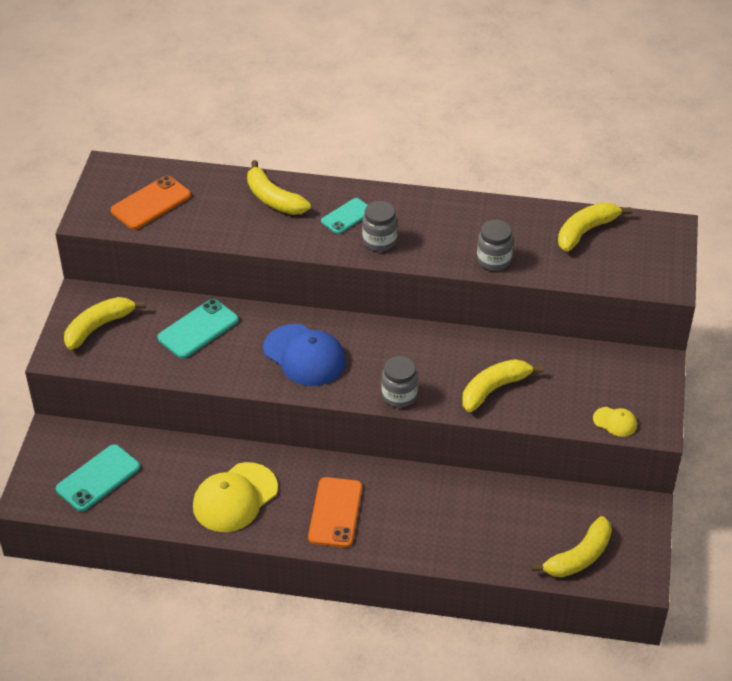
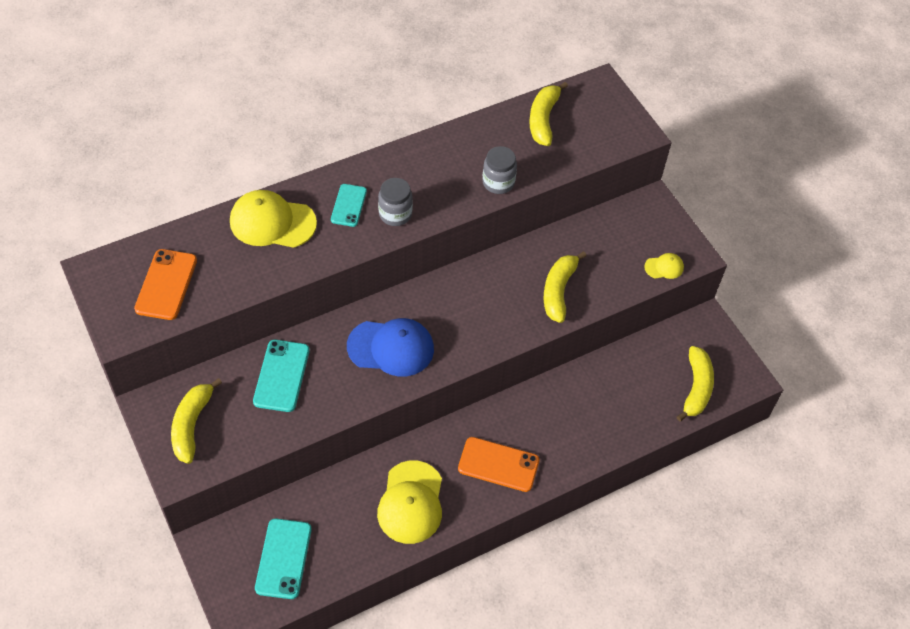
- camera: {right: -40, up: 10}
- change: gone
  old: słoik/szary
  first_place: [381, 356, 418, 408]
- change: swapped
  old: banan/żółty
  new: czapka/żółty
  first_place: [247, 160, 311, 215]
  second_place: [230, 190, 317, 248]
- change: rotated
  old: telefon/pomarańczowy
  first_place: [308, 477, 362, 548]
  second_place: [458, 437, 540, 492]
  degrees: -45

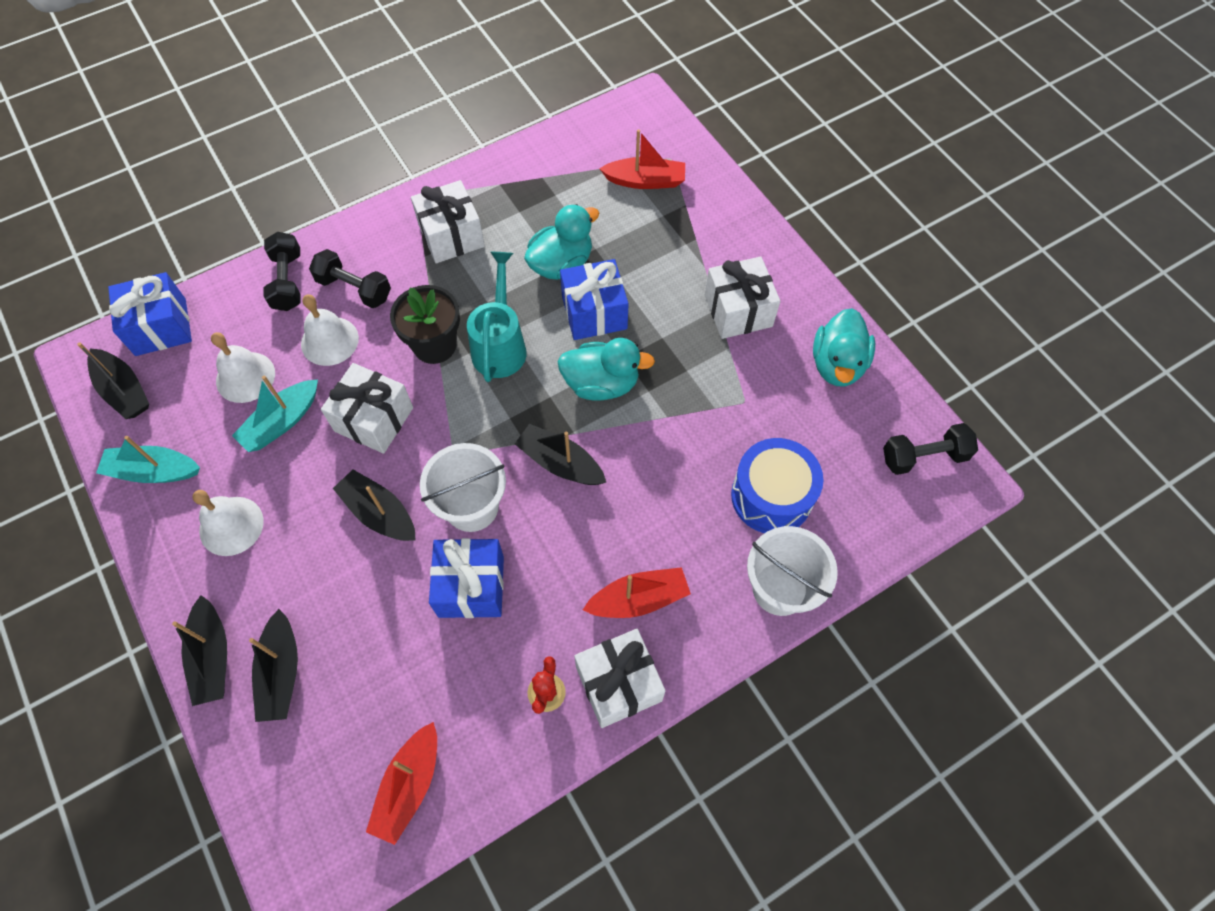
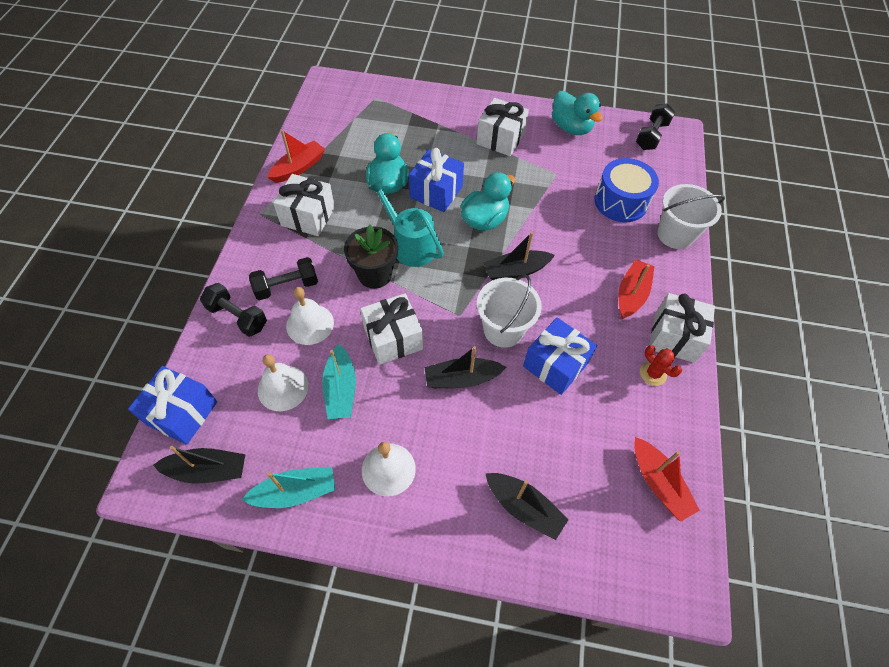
- camera: {right: -50, up: -5}
- change: gone
  old: łódka/czarny
  first_place: [172, 595, 227, 706]
- change: shifted
  old: łódka/czerwony
  first_place: [600, 130, 685, 189]
  second_place: [267, 130, 325, 183]
- change: rotated
  old: łódka/turkusowy
  first_place: [96, 436, 200, 483]
  second_place: [241, 467, 336, 508]
  degrees: -150

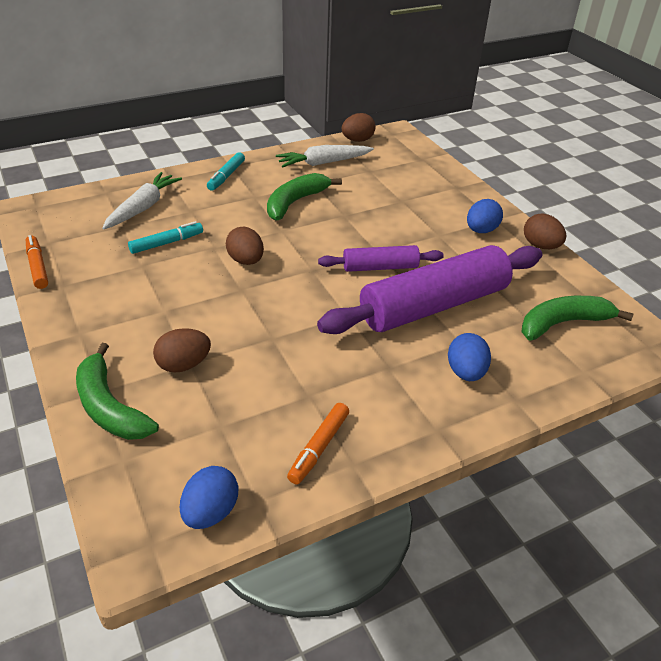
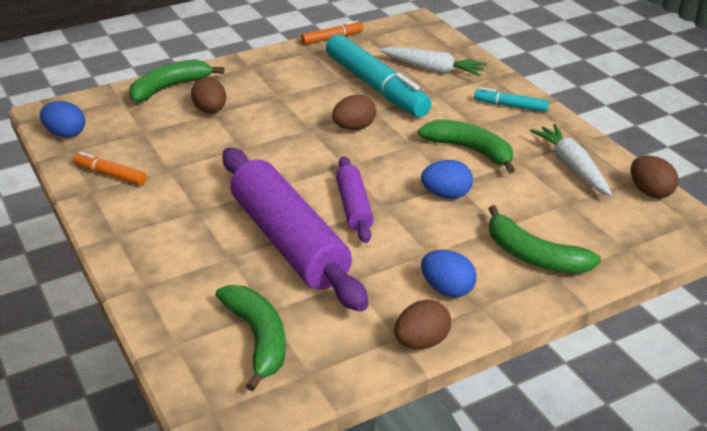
- camera: {right: 90, up: -5}
- change: new
  new: banan/zielony
  second_place: [489, 205, 601, 274]
- change: shifted
  old: jajko/niebieski
  first_place: [448, 333, 491, 381]
  second_place: [421, 160, 473, 199]
- change: scaled
  old: flamaster/turkusowy
  first_place: [128, 221, 203, 254]
  second_place: [326, 34, 432, 117]
  factor: 2.17

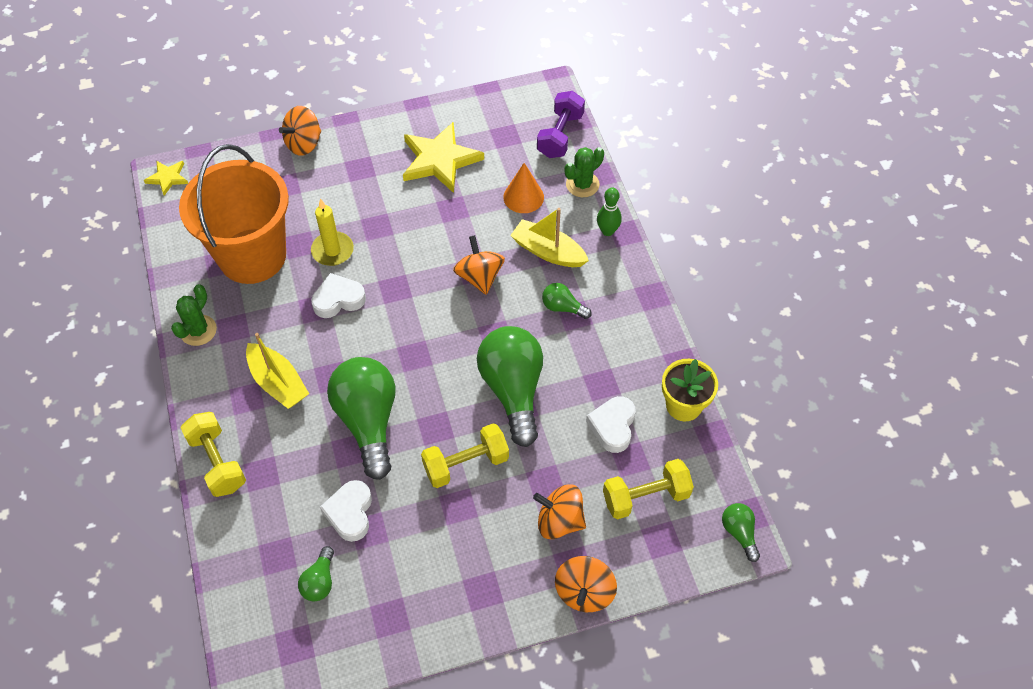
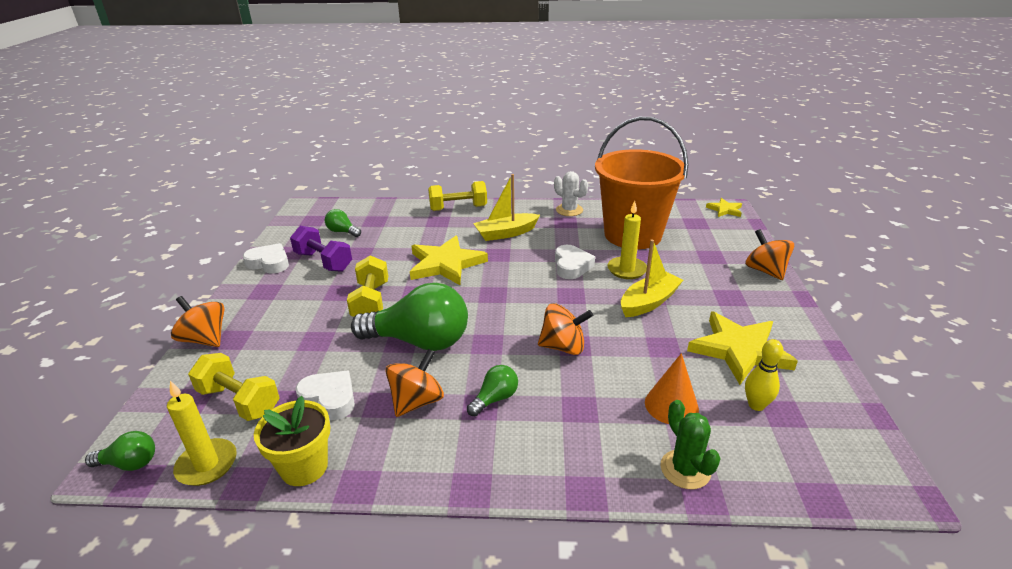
- camera: {right: 110, up: -25}
- change: gone
  old: kręgiel/zielony
  first_place: [597, 187, 622, 236]
- change: new
  new: świeca/żółty
  second_place: [167, 381, 237, 486]
- change: new
  new: kręgiel/żółty
  second_place: [745, 339, 784, 411]
- change: shifted
  old: serce/biały
  first_place: [320, 480, 372, 542]
  second_place: [243, 243, 289, 274]
- change: shifted
  old: łódka/żółty
  first_place: [510, 208, 589, 267]
  second_place: [621, 239, 683, 317]
- change: shifted
  old: bączek/pomarańczowy
  first_place: [533, 484, 586, 539]
  second_place: [385, 349, 444, 417]
- change: shifted
  old: hantel/fioletowy
  first_place: [537, 91, 585, 158]
  second_place: [290, 226, 352, 272]
- change: swapped
  old: żarówka/zielony
  new: gwiazda/żółty
  first_place: [327, 357, 395, 480]
  second_place: [410, 235, 488, 285]
- change: repainted
  old: kaktus/zielony
  new: kaktus/biały
  first_place: [171, 284, 217, 346]
  second_place: [554, 171, 588, 216]
- change: rotated
  old: hantel/żółty
  first_place: [603, 459, 694, 519]
  second_place: [188, 353, 279, 421]
  degrees: -60

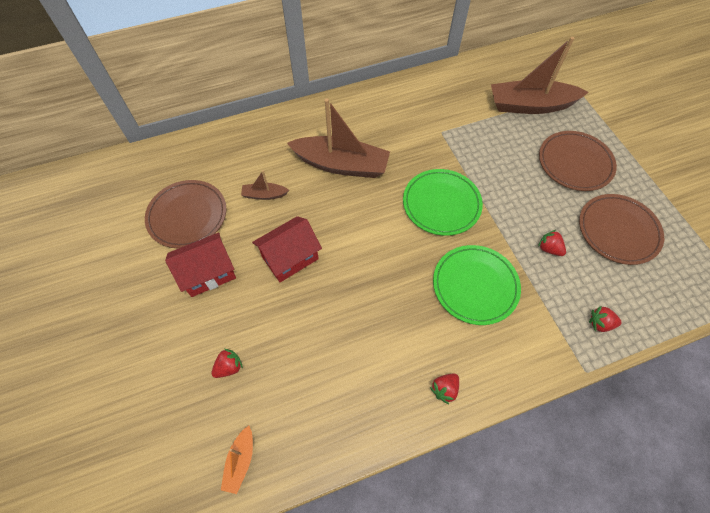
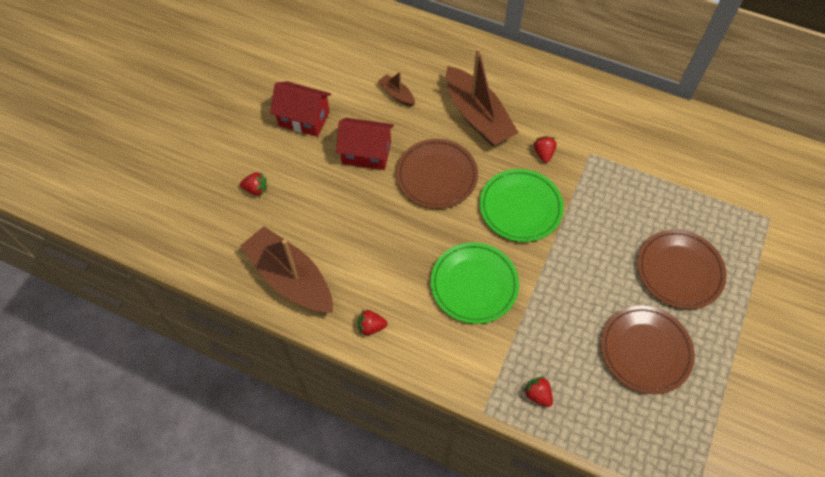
- camera: {right: 45, up: 0}
- change: gone
  old: łódka/pomarańczowy
  first_place: [221, 426, 253, 494]
- change: shifted
  old: talerz/brązowy
  first_place: [145, 180, 227, 248]
  second_place: [396, 139, 478, 209]
- change: shifted
  old: łódka/brązowy
  first_place: [491, 37, 589, 114]
  second_place: [240, 226, 333, 313]
- change: shifted
  old: truskawka/czerwony
  first_place: [538, 230, 566, 256]
  second_place: [534, 136, 557, 163]

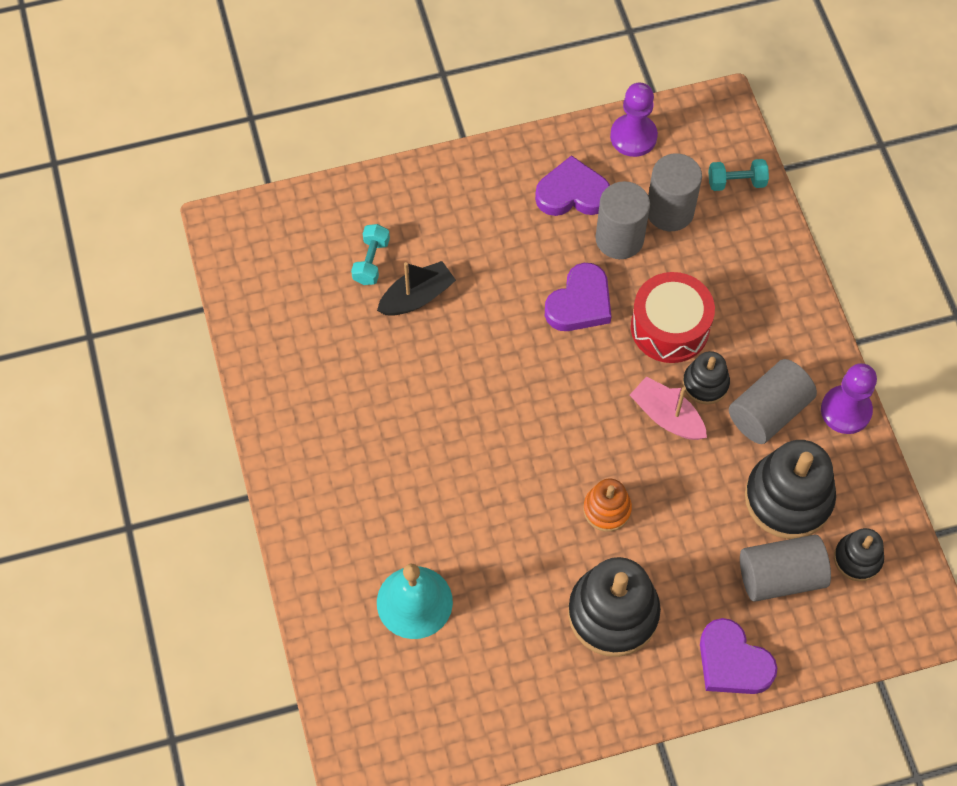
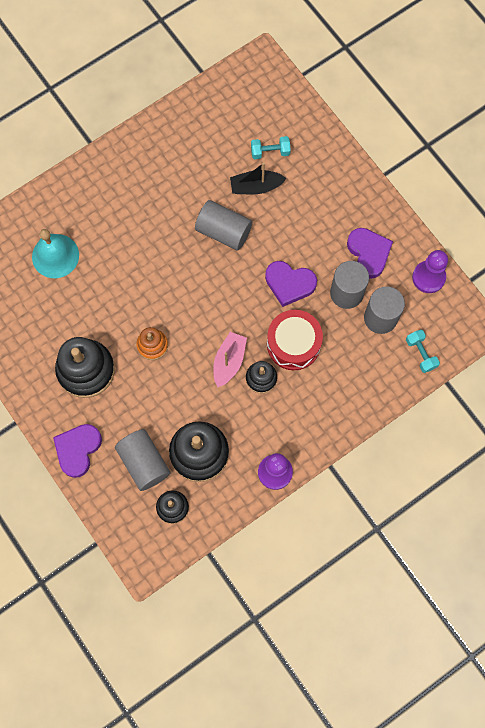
- camera: {right: 70, up: 10}
- change: shifted
  old: walec/szary
  first_place: [729, 359, 817, 444]
  second_place: [195, 200, 252, 250]
- change: rotated
  old: łódka/czarny
  first_place: [377, 261, 456, 316]
  second_place: [230, 162, 287, 194]
  degrees: 135

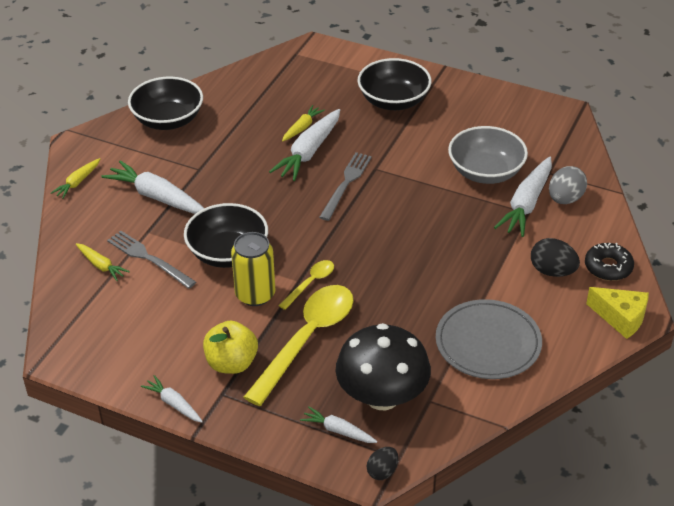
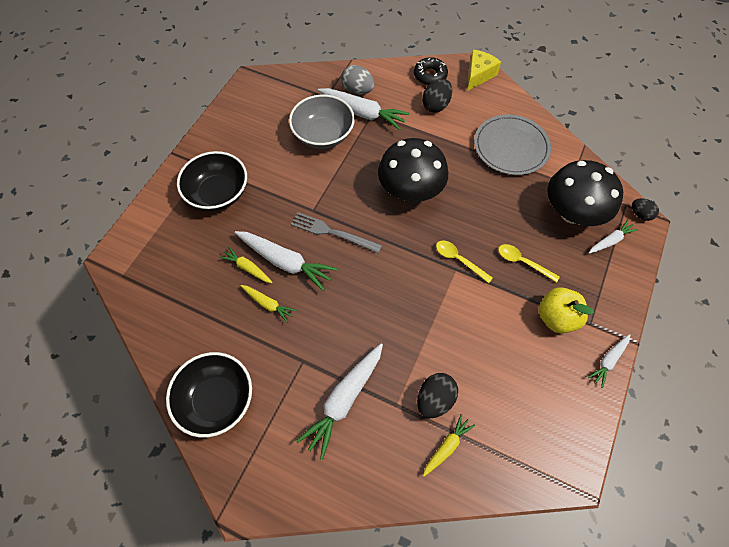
- camera: {right: -90, up: 20}
- change: gone
  old: miska/czarny
  first_place: [184, 203, 268, 268]
- change: gone
  old: puszka/żółty
  first_place: [231, 232, 276, 306]
- change: new
  new: grzyb/czarny
  second_place: [378, 138, 448, 202]
- change: shifted
  old: marchewka/żółty
  first_place: [51, 158, 100, 199]
  second_place: [240, 285, 296, 323]
- change: swapped
  old: widelec/szary
  new: jajko/czarny
  first_place: [107, 231, 196, 289]
  second_place: [417, 373, 458, 418]
- change: rotated
  old: marchewka/biały
  first_place: [300, 406, 377, 443]
  second_place: [589, 220, 638, 254]
  degrees: -150
- change: scaled
  old: łyżka/żółty
  first_place: [244, 285, 354, 406]
  second_place: [498, 244, 560, 283]
  factor: 0.48

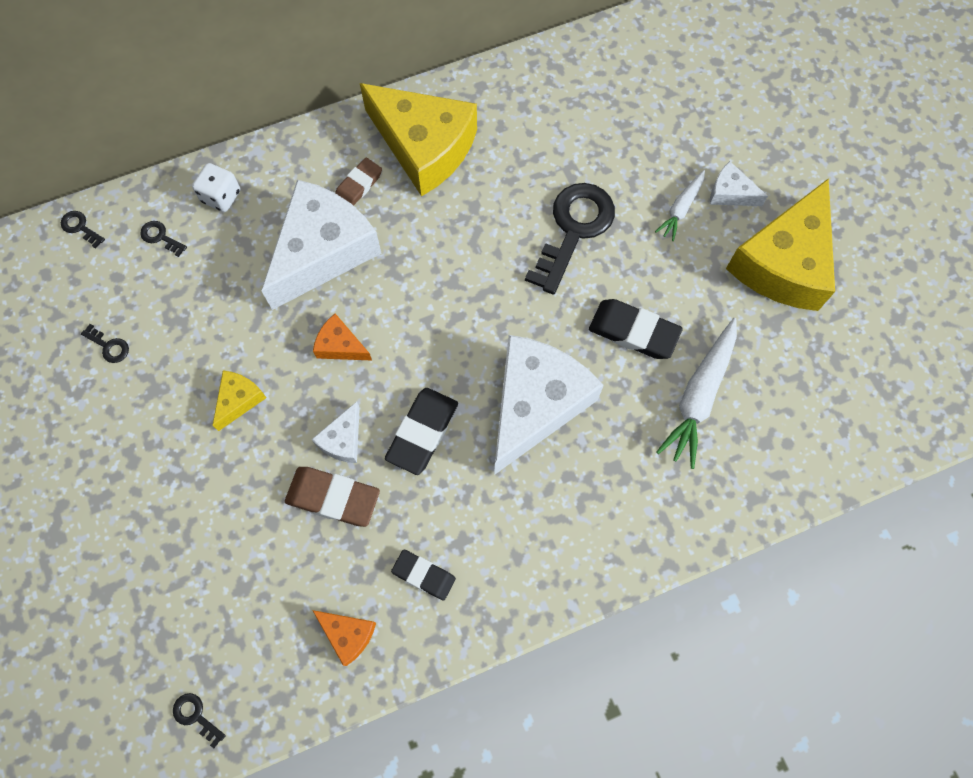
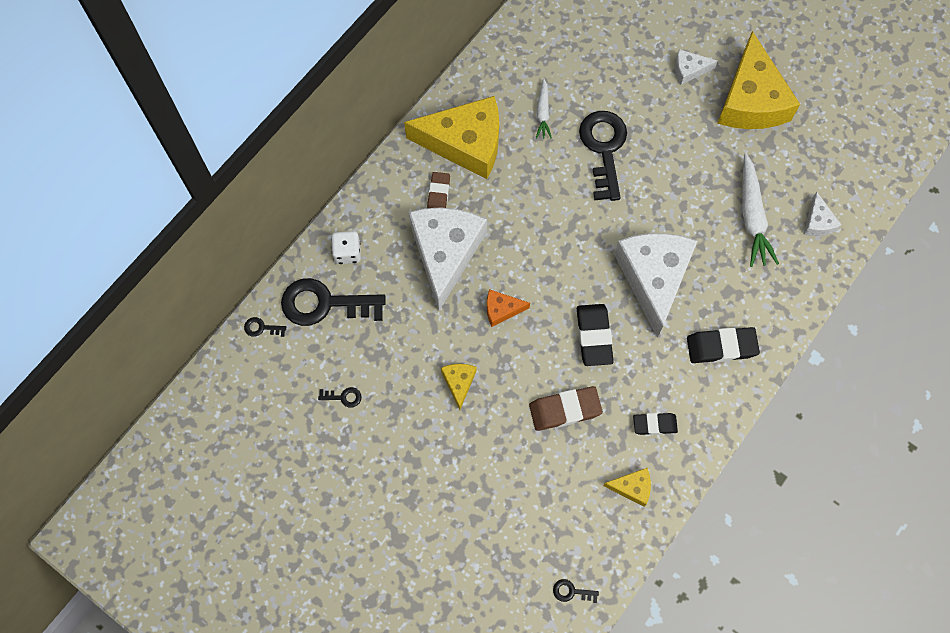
- camera: {right: -30, up: 0}
- change: shifted
  old: ser/biały
  first_place: [311, 402, 360, 463]
  second_place: [804, 192, 841, 236]
- change: shifted
  old: gumka do mazania/czarny
  first_place: [589, 299, 683, 359]
  second_place: [687, 327, 760, 363]
- change: shifted
  old: marchewka/biały
  first_place: [655, 170, 705, 241]
  second_place: [536, 78, 552, 138]
- change: repainted
  old: ser/pomarańczowy
  new: ser/żółty
  first_place: [312, 610, 376, 666]
  second_place: [603, 468, 651, 507]
- change: scaled
  old: klucz/czarny
  first_place: [140, 221, 187, 257]
  second_place: [281, 278, 386, 326]
  factor: 2.48

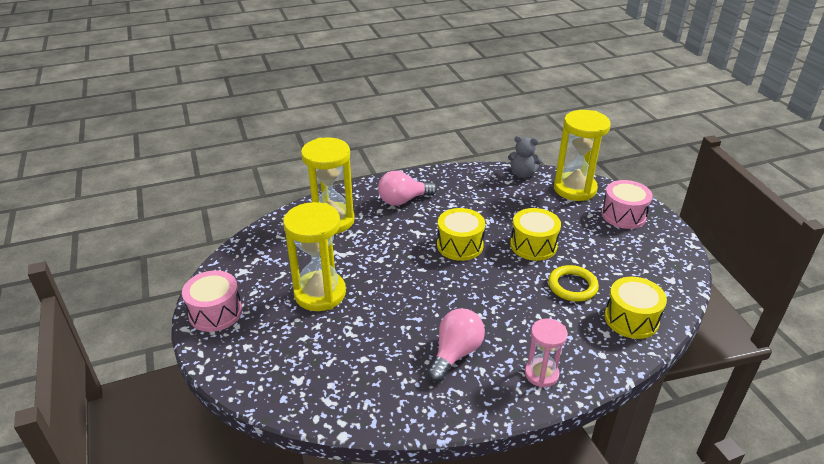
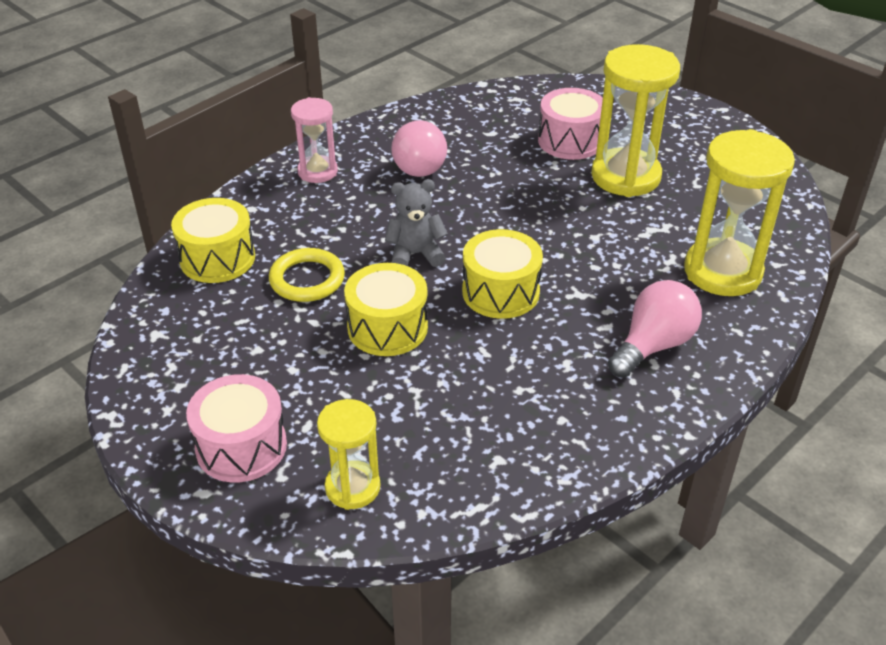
- camera: {right: 155, up: 5}
- change: shifted
  old: bęben/różowy
  first_place: [182, 270, 242, 332]
  second_place: [538, 88, 603, 160]
- change: shifted
  old: miś/szary
  first_place: [508, 136, 542, 178]
  second_place: [385, 180, 448, 267]
- change: scaled
  old: klepsydra/żółty
  first_place: [554, 110, 611, 201]
  second_place: [317, 399, 380, 510]
  factor: 0.58

